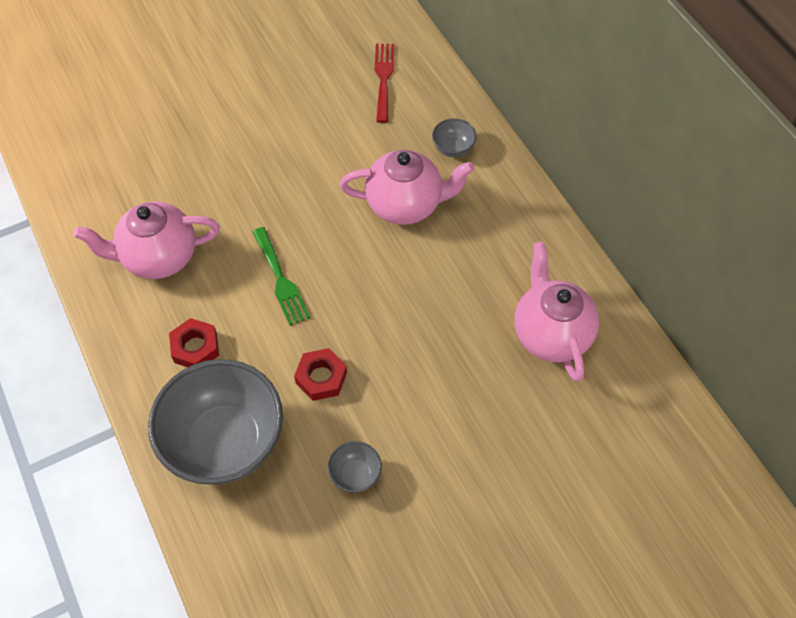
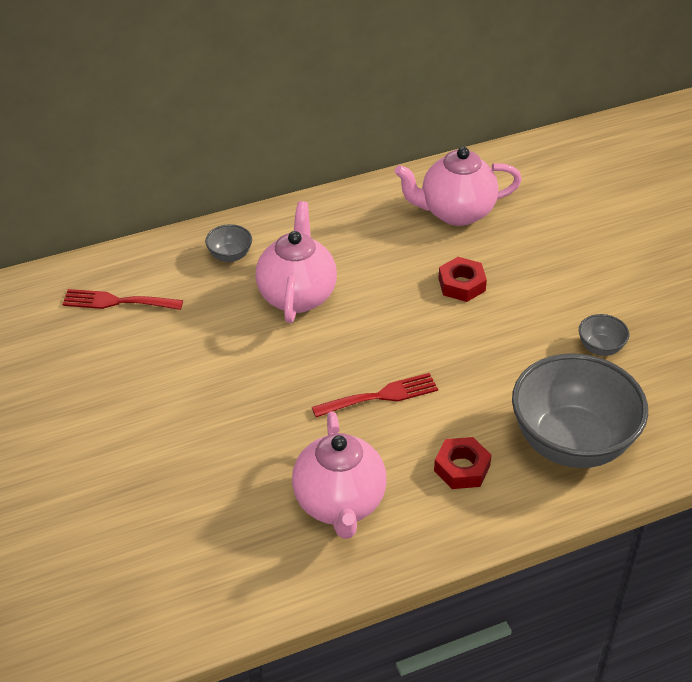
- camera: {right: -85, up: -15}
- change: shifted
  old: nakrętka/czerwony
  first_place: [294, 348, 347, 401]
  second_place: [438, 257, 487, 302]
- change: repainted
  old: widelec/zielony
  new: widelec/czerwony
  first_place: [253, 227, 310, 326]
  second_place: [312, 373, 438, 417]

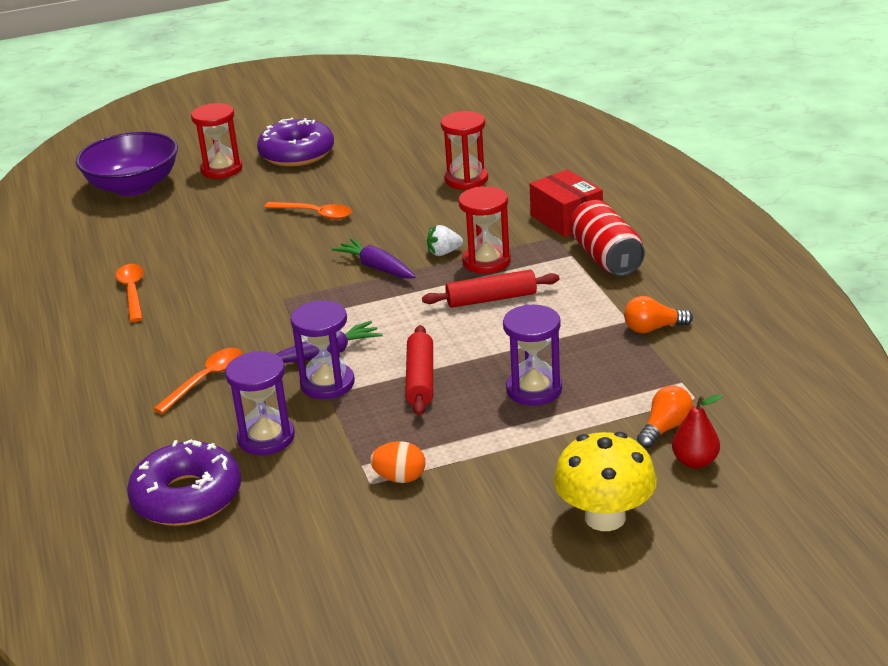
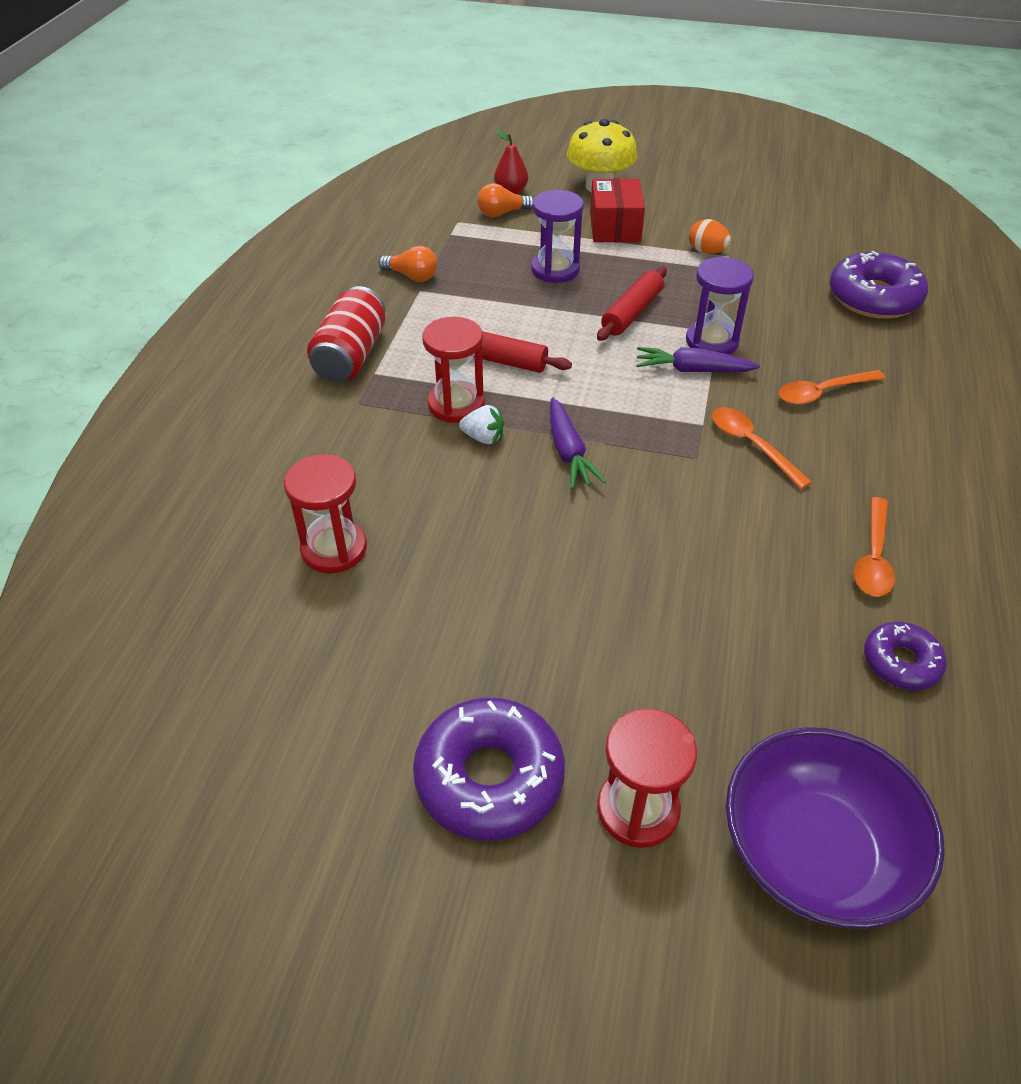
- camera: {right: -150, up: 15}
- change: gone
  old: klepsydra/fioletowy
  first_place: [225, 351, 295, 455]
- change: new
  new: donut/fioletowy
  second_place: [864, 622, 947, 690]
- change: shifted
  old: łyżka/pomarańczowy
  first_place: [264, 202, 352, 220]
  second_place: [712, 407, 812, 489]
- change: shifted
  old: pudełko/czerwony
  first_place: [530, 170, 603, 237]
  second_place: [590, 178, 645, 242]

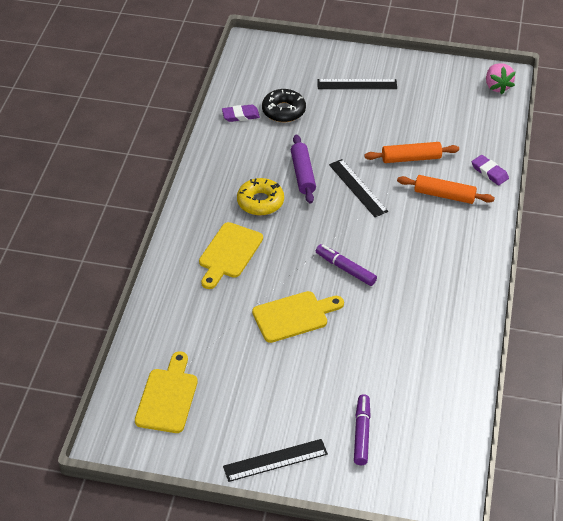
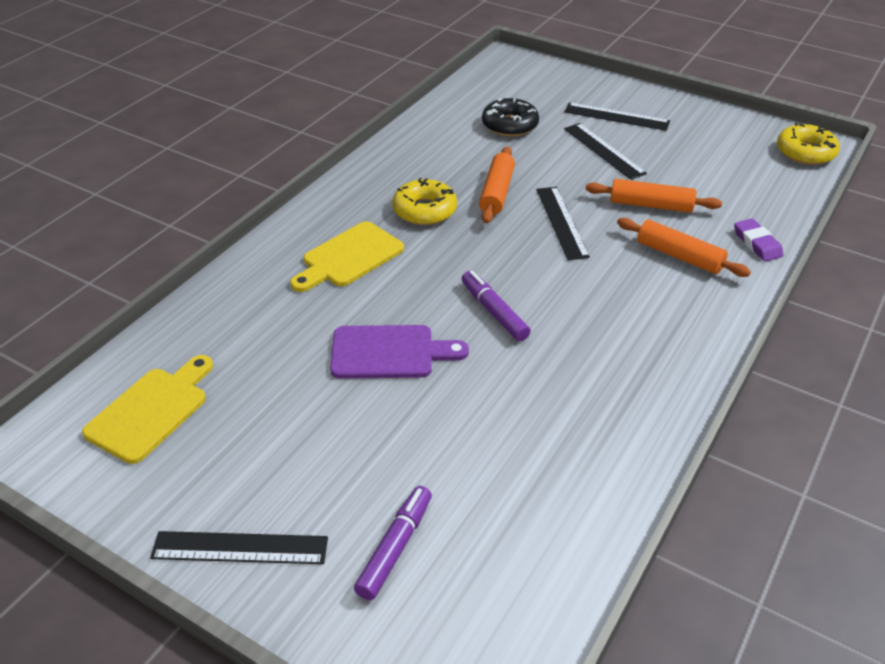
- camera: {right: 20, up: -5}
- change: gone
  old: gumka do mazania/fioletowy
  first_place: [222, 105, 260, 122]
- change: new
  new: linijka/czarny
  second_place: [564, 123, 647, 180]
- change: swapped
  old: truskawka/różowy
  new: donut/żółty
  first_place: [486, 63, 515, 94]
  second_place: [777, 123, 840, 165]
- change: repainted
  old: deska do krojenia/żółty
  new: deska do krojenia/fioletowy
  first_place: [252, 291, 344, 343]
  second_place: [330, 325, 469, 379]
- change: repainted
  old: wałek do ciasta/fioletowy
  new: wałek do ciasta/pomarańczowy
  first_place: [291, 134, 316, 204]
  second_place: [479, 147, 515, 223]

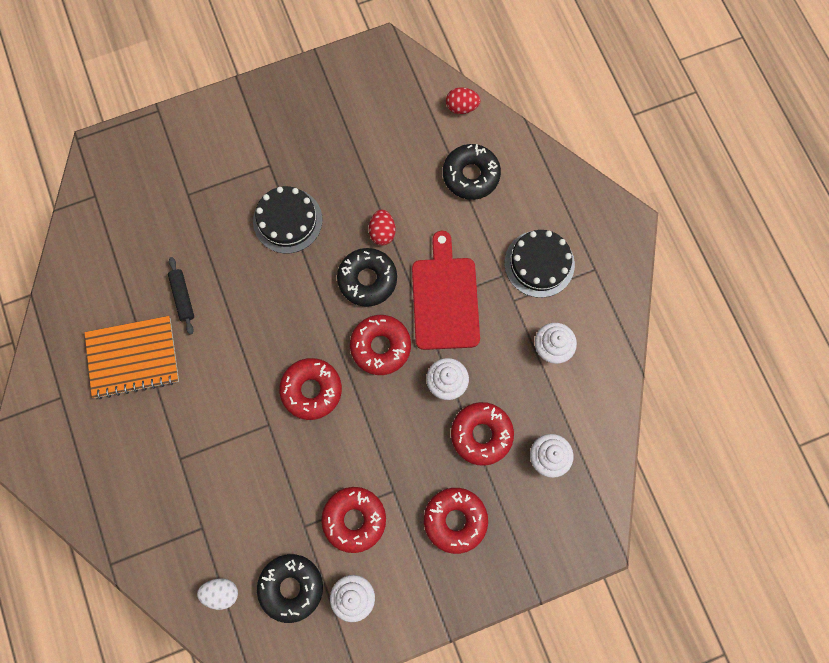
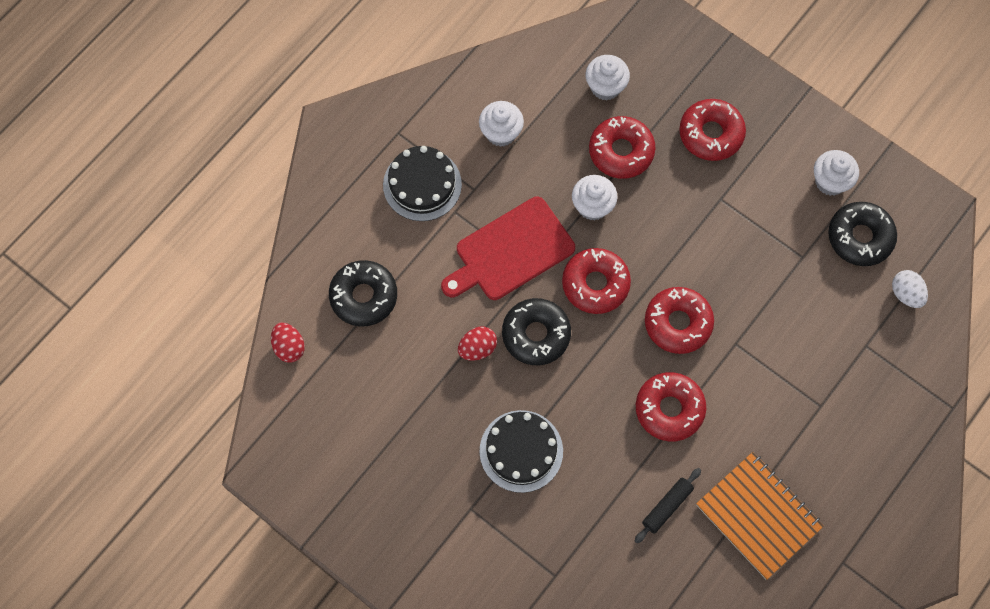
- camera: {right: -120, up: -5}
- change: shifted
  old: donut/czerwony
  first_place: [321, 487, 386, 553]
  second_place: [636, 372, 706, 441]

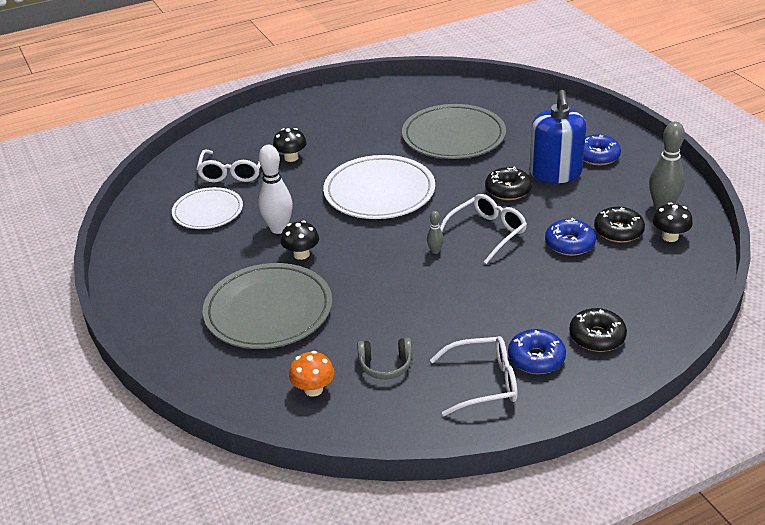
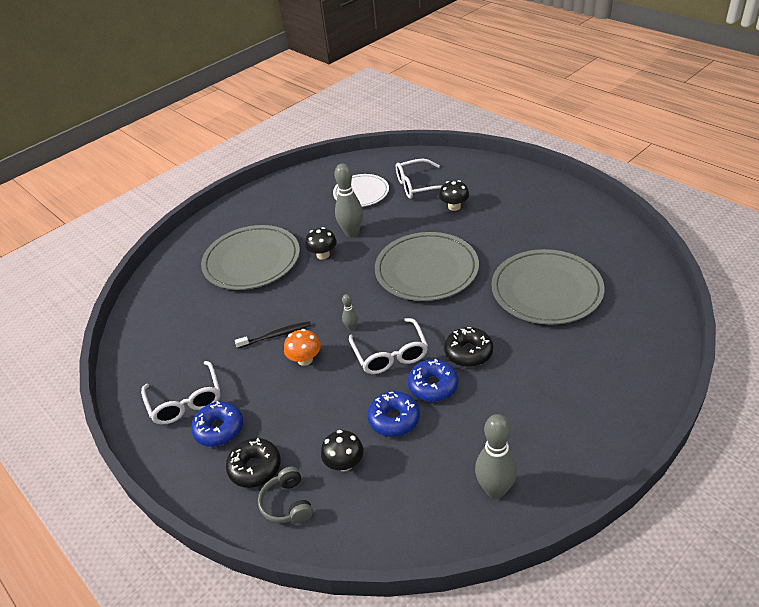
- camera: {right: 75, up: 5}
- change: gone
  old: dozownik mydła/niebieski
  first_place: [530, 90, 586, 183]
- change: gone
  old: donut/czarny
  first_place: [594, 207, 645, 243]
- change: new
  new: szczoteczka do zębów/czarny
  second_place: [235, 321, 311, 349]
- change: shifted
  old: grzyb/pomarańczowy
  first_place: [289, 351, 335, 396]
  second_place: [284, 329, 321, 366]
- change: shifted
  old: słuchawki/szary
  first_place: [357, 338, 412, 379]
  second_place: [258, 466, 313, 523]
- change: shifted
  old: donut/niebieski
  first_place: [583, 134, 621, 165]
  second_place: [408, 359, 458, 402]
- change: shifted
  old: grzyb/czarny
  first_place: [653, 202, 693, 242]
  second_place: [321, 430, 364, 472]
- change: repainted
  old: kręgiel/biały
  new: kręgiel/szary
  first_place: [258, 145, 293, 234]
  second_place: [335, 164, 363, 238]
- change: repainted
  old: talerz/biały
  new: talerz/szary
  first_place: [323, 155, 435, 219]
  second_place: [375, 232, 479, 301]
- change: rotated
  old: okulary/biały
  first_place: [440, 194, 527, 264]
  second_place: [349, 318, 428, 374]
  degrees: 45

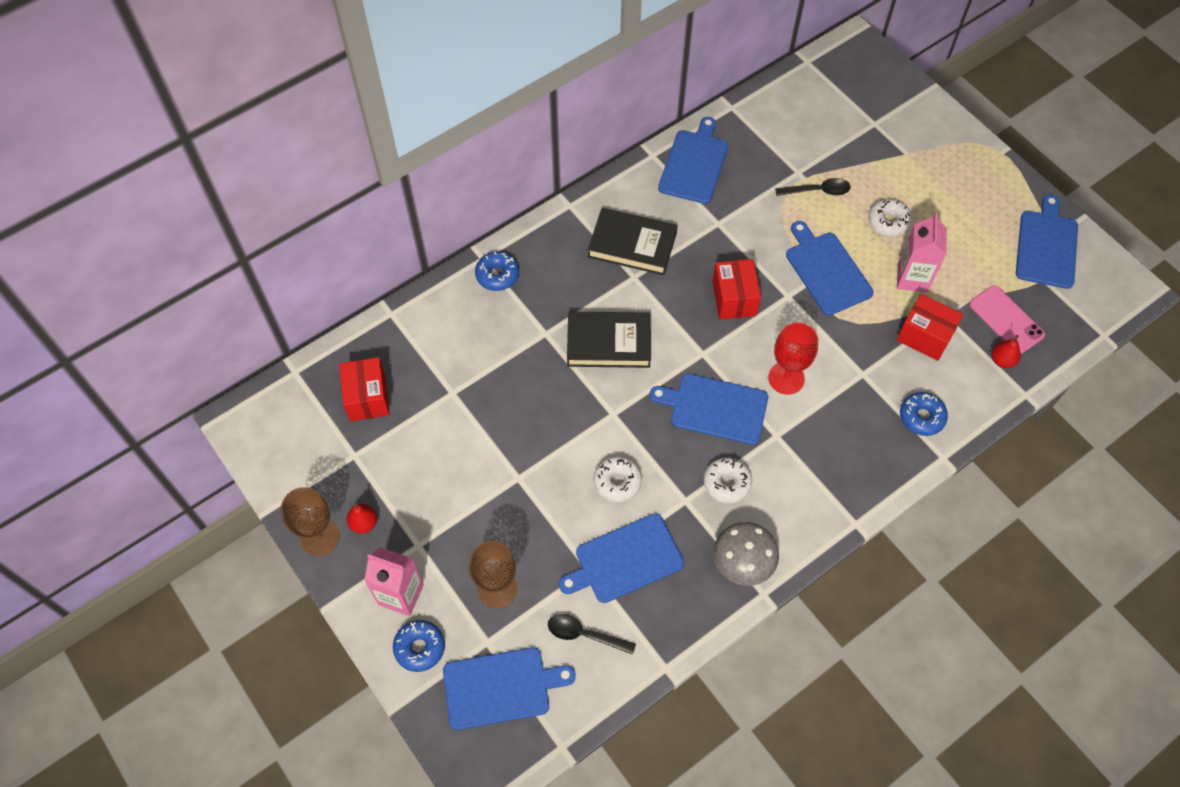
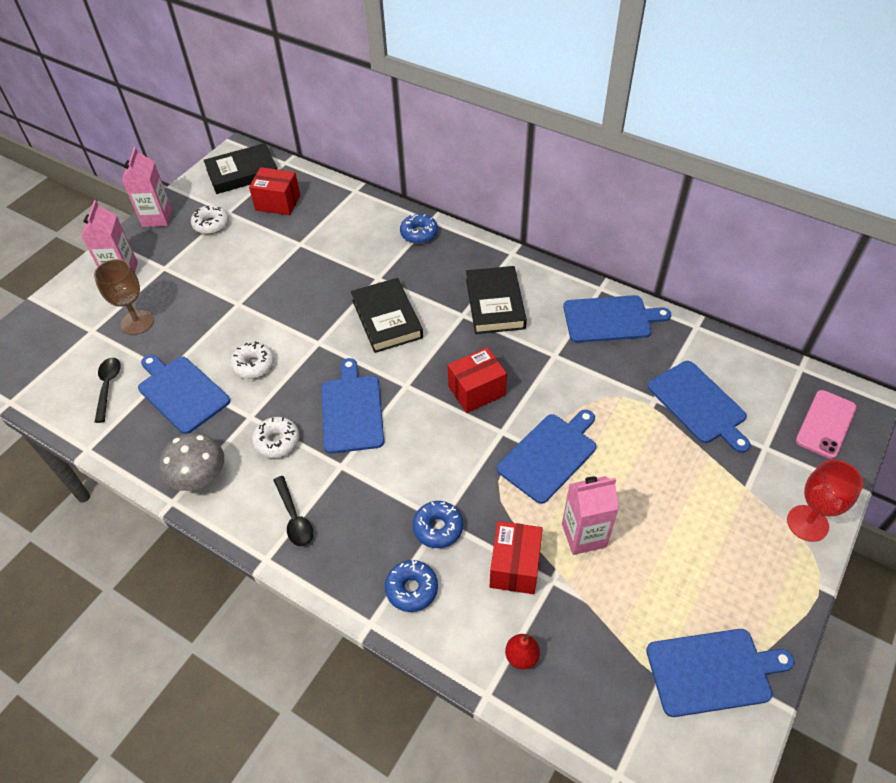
- camera: {right: 70, up: -10}
- change: gone
  old: gruszka/czerwony
  first_place: [347, 502, 377, 534]
- change: new
  new: książka/czarny
  second_place: [203, 143, 278, 194]
- change: shifted
  old: donut/niebieski
  first_place: [393, 620, 445, 672]
  second_place: [413, 501, 463, 548]
- change: shifted
  old: deska do krojenia/niebieski
  first_place: [443, 647, 576, 730]
  second_place: [648, 361, 751, 453]
- change: shifted
  old: kielich/czerwony
  first_place: [768, 323, 818, 395]
  second_place: [787, 460, 863, 542]
- change: shifted
  old: łyżka/czarny
  first_place: [775, 178, 850, 196]
  second_place: [273, 476, 313, 547]
- change: shifted
  old: donut/biały
  first_place: [868, 199, 912, 237]
  second_place: [191, 205, 229, 234]
- change: shifted
  old: telefon/różowy
  first_place: [969, 285, 1045, 354]
  second_place: [796, 390, 857, 459]
- change: swapped
  old: kielich/brązowy
  new: karton mleka/różowy
  first_place: [281, 487, 340, 556]
  second_place: [122, 147, 172, 227]
- change: rotated
  old: pudełko/czerwony
  first_place: [339, 357, 390, 421]
  second_place: [249, 167, 300, 215]
  degrees: 45

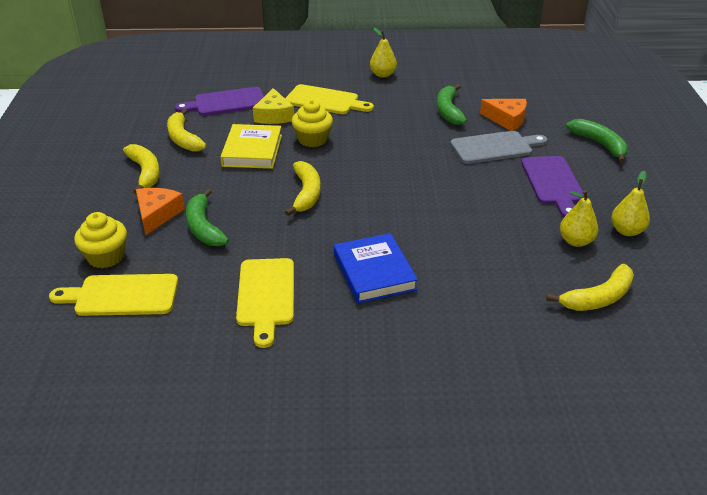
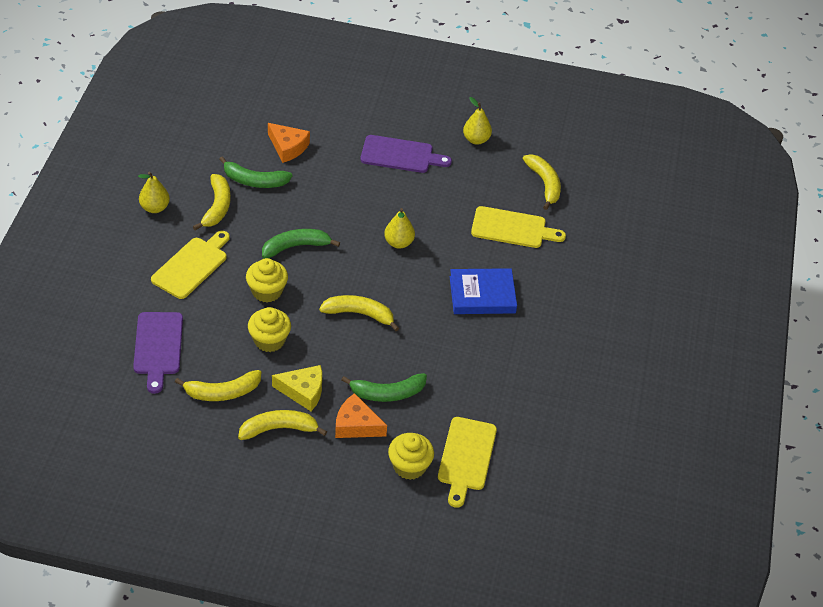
- camera: {right: -80, up: 10}
- change: gone
  old: deska do krojenia/szary
  first_place: [450, 131, 547, 164]
- change: new
  new: banan/żółty
  second_place: [193, 174, 231, 230]
- change: shifted
  old: deska do krojenia/żółty
  first_place: [236, 258, 294, 348]
  second_place: [471, 206, 566, 248]
- change: shifted
  old: ser/żółty
  first_place: [253, 88, 294, 124]
  second_place: [272, 365, 322, 411]
- change: shifted
  old: gruszka/żółty
  first_place: [560, 190, 598, 247]
  second_place: [384, 208, 415, 249]
- change: shifted
  old: banan/zielony
  first_place: [566, 119, 628, 163]
  second_place: [262, 229, 340, 259]
- change: swapped
  old: książka/żółty
  new: muffinka/żółty
  first_place: [220, 124, 282, 169]
  second_place: [248, 307, 291, 352]
- change: rotated
  old: ser/pomarańczowy
  first_place: [480, 99, 527, 131]
  second_place: [268, 123, 310, 163]
  degrees: 90

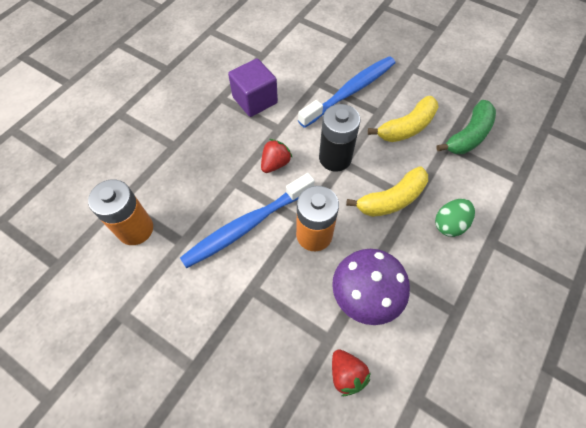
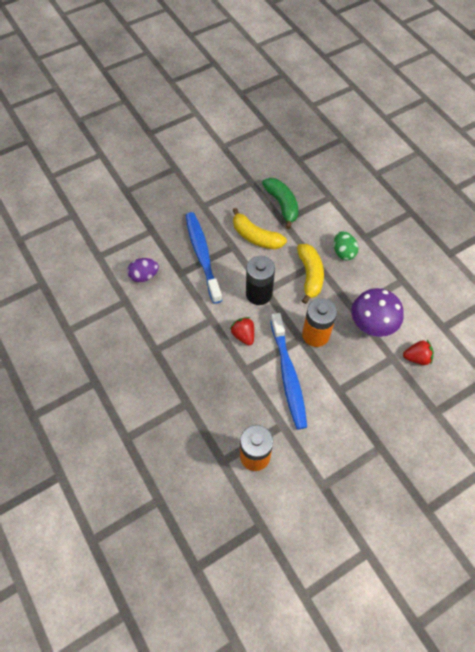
- camera: {right: -65, up: 0}
- change: gone
  old: sześcian/fioletowy
  first_place: [228, 58, 278, 117]
- change: new
  new: jajko/fioletowy
  second_place: [127, 258, 159, 282]
- change: rotated
  old: banan/żółty
  first_place: [368, 96, 439, 142]
  second_place: [233, 208, 287, 250]
  degrees: 135

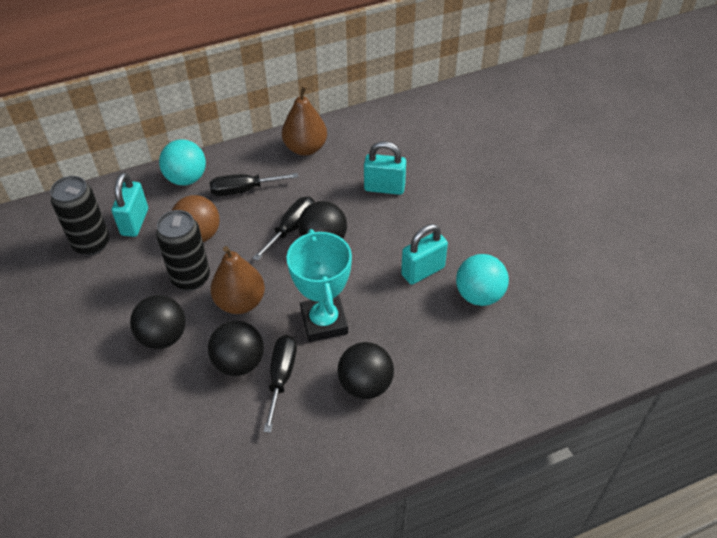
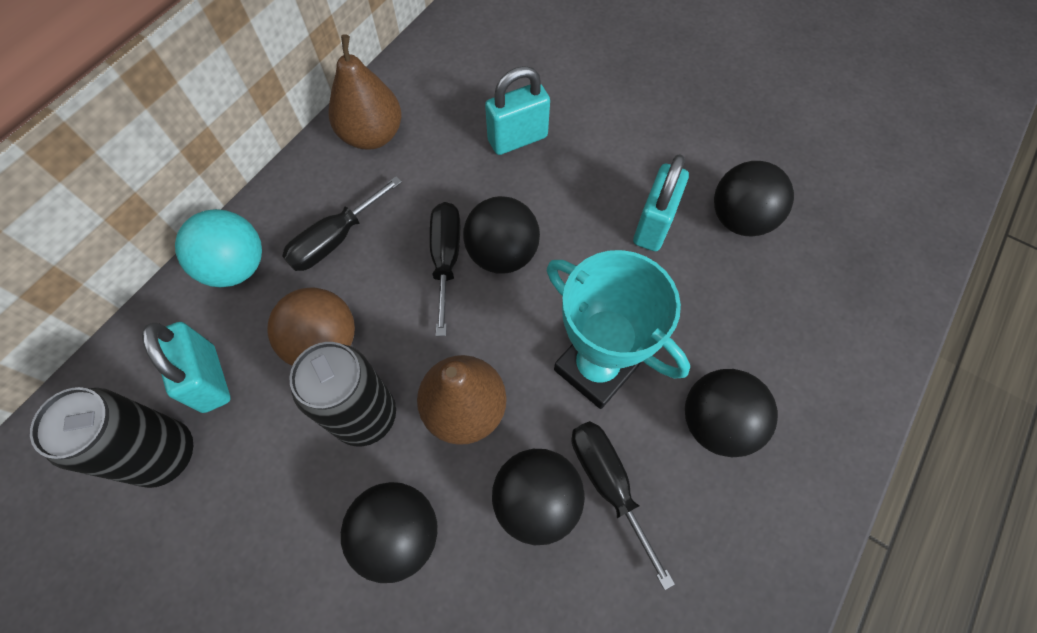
- camera: {right: -35, up: 15}
- change: repainted
  old: piłka/turkusowy
  new: piłka/czarny
  first_place: [456, 254, 509, 306]
  second_place: [714, 161, 794, 236]

